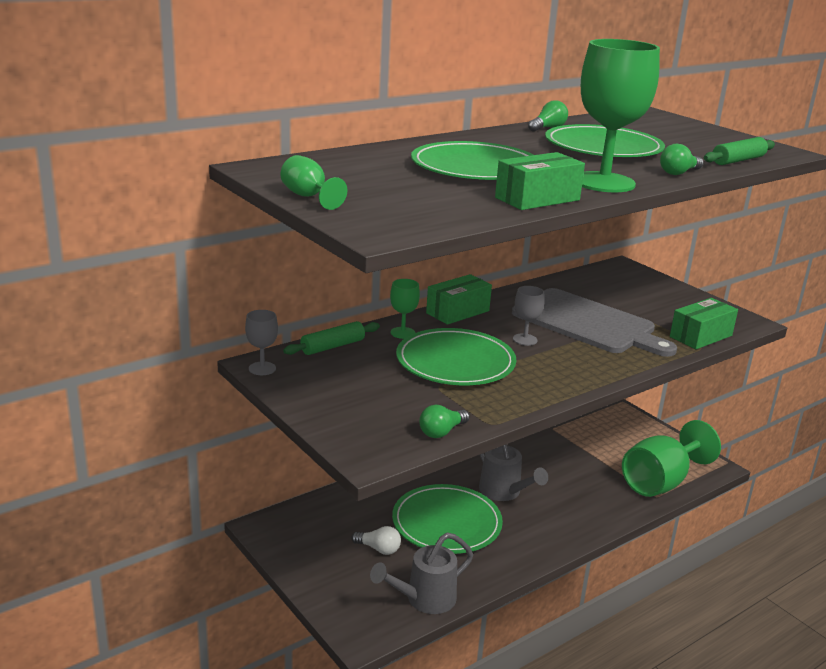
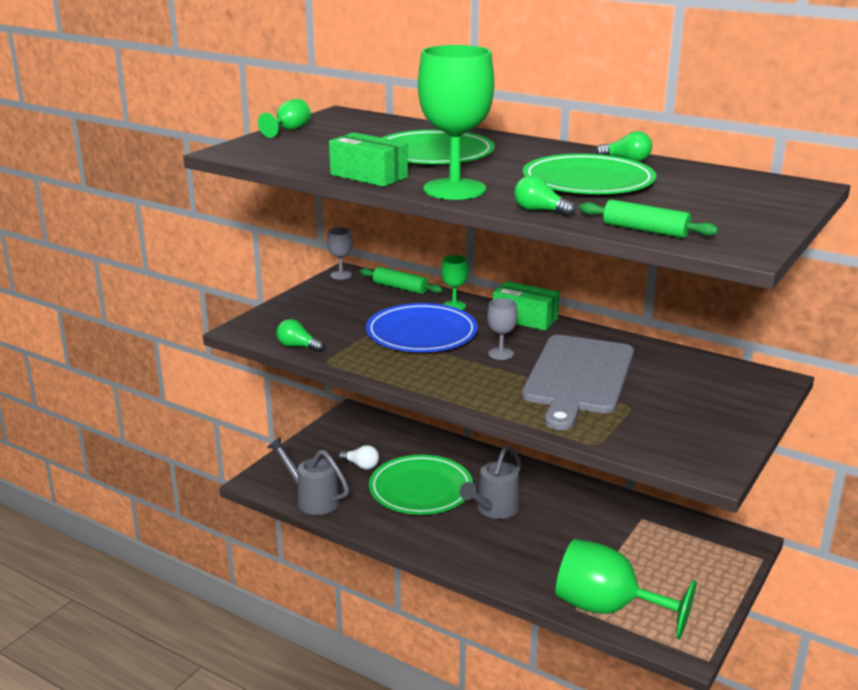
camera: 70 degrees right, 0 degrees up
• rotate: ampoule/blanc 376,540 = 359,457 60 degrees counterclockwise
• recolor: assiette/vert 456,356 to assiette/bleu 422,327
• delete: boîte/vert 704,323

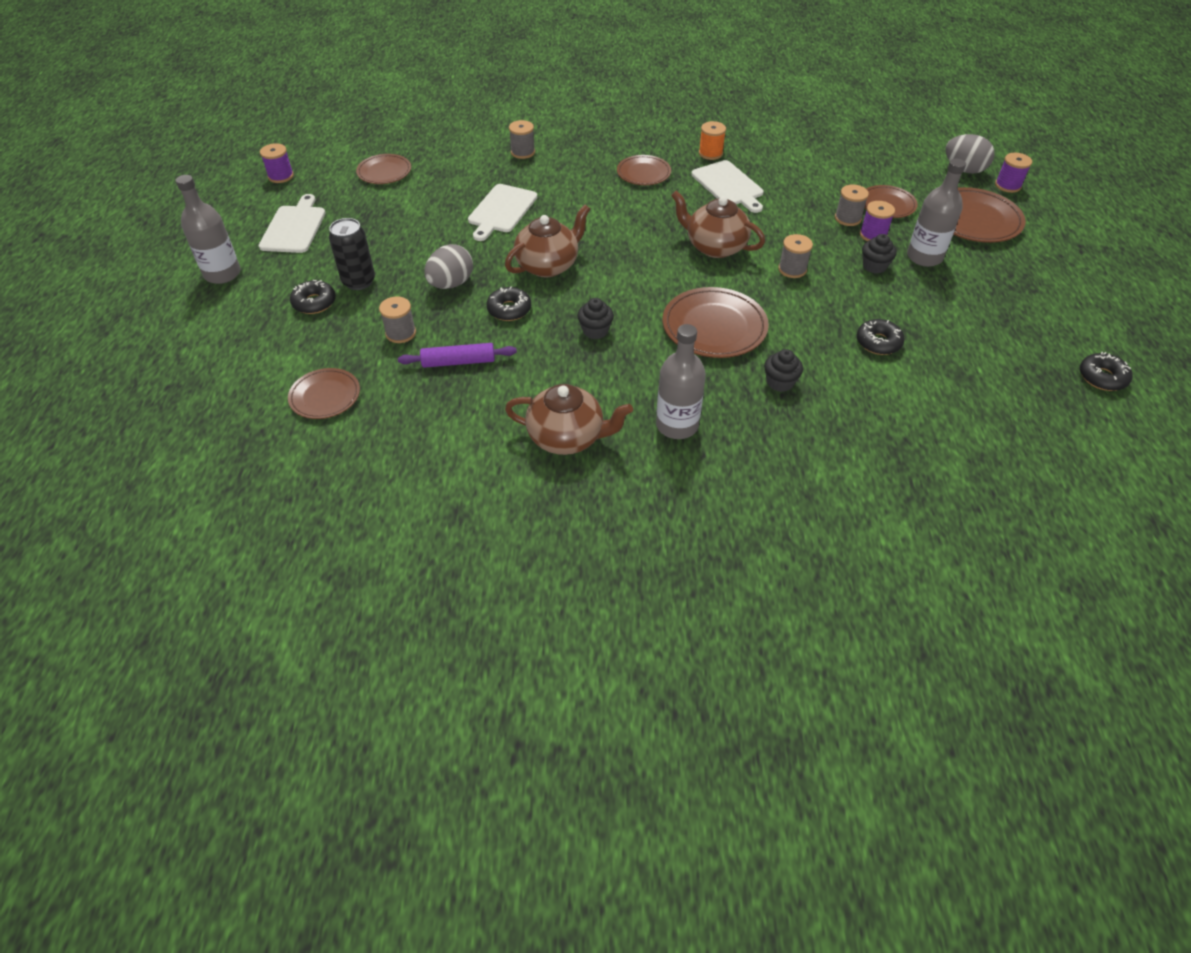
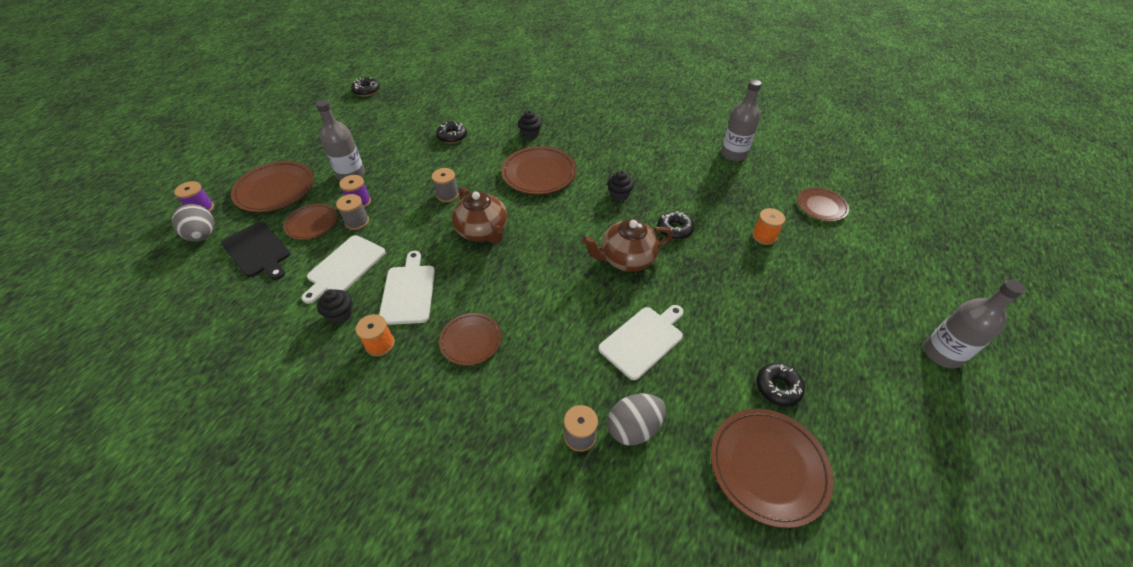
camera: 155 degrees left, 0 degrees up
• move: planche à découper/blanc 292,223 to 343,269
• delete: bobine/violet 277,163
• move: beignet/noir 313,297 to 780,384
• delete: canette/noir 352,254
• resize: assiette/marron 383,169 = 772,468 x1.60
• recolor: bobine/gris 397,320 to bobine/orange 768,226
• delete: rouleau à pâtisserie/violet 457,355
• move: œuf/gris 448,266 to 637,419
• delete: théière/marron 569,419
• move: bouteille/gris 681,381 to 741,120
• move: muffin/noir 879,253 to 334,306
• insert: planche à découper/noir 256,251

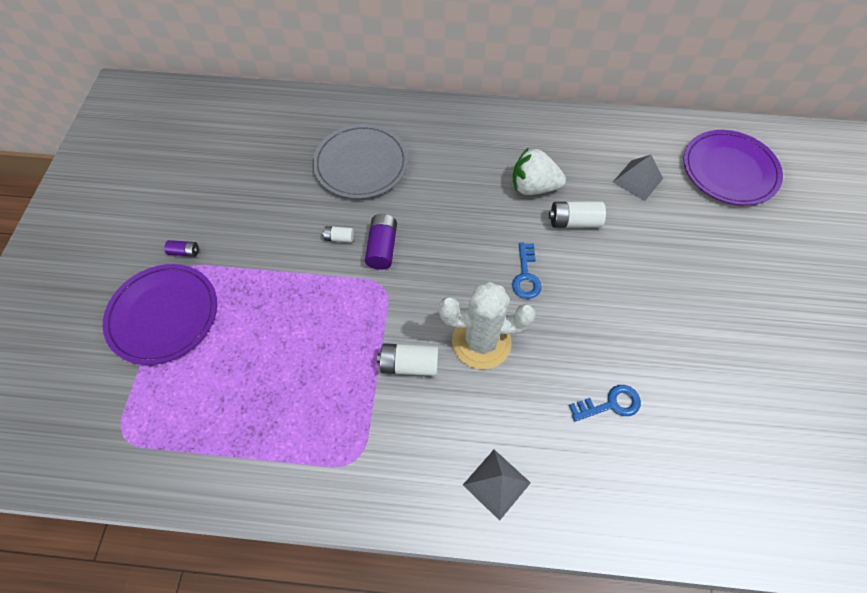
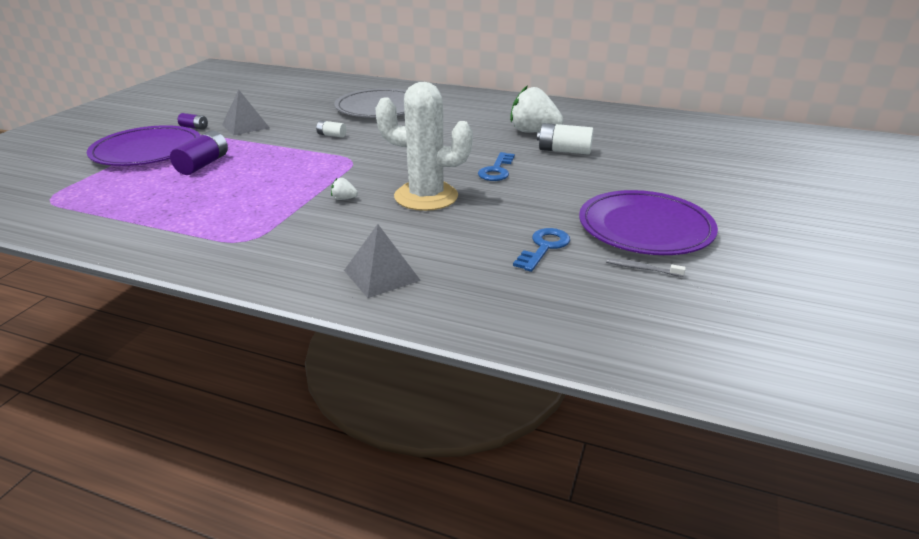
camera: 15 degrees right, 30 degrees down
• move: pile/violet 381,242 to 199,152
• replace: pile/blanc 407,359 to fraise/blanc 344,189
• rotate: clé/bleu 605,403 = 541,250 60 degrees counterclockwise
• move: pyramide/gris 638,178 to 246,113
• move: assiette/violet 733,167 to 648,222
• insert: brosse à dents/gris 646,267

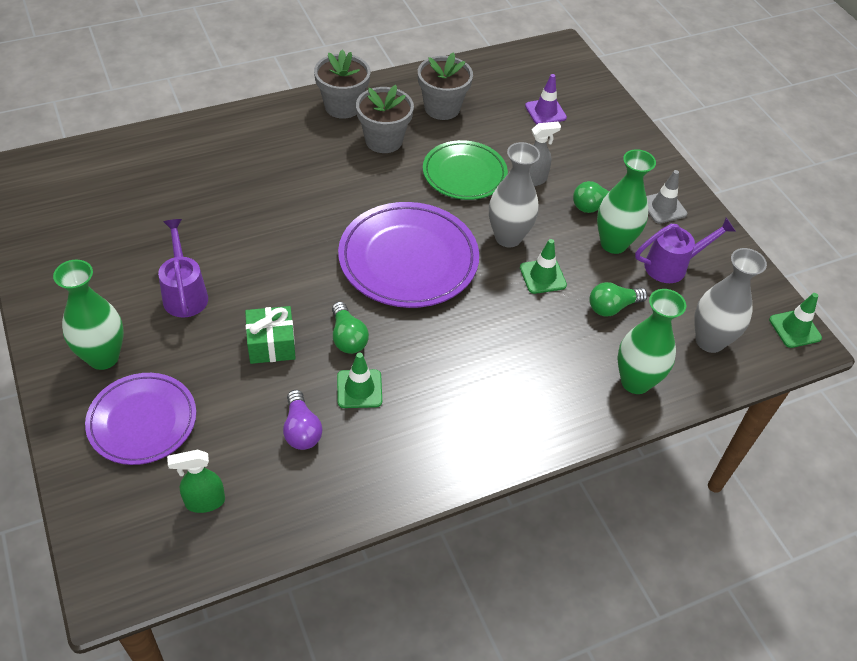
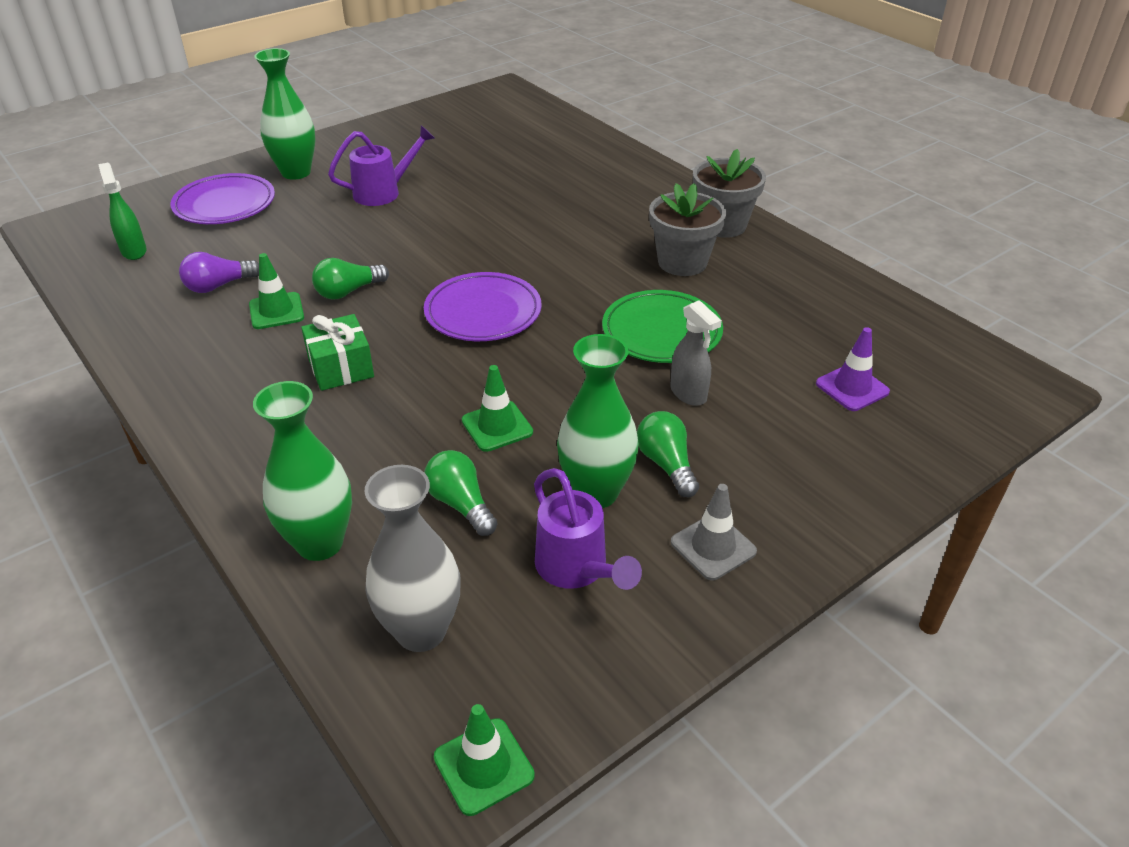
camera: 80 degrees right, 10 degrees down
• move: cadeau/vert 270,335 to 337,352
• resize: assiette/violet 408,255 = 482,306 x0.66
• delete: pot de fleurs/gris 445,86
• delete: vase/gris 514,194

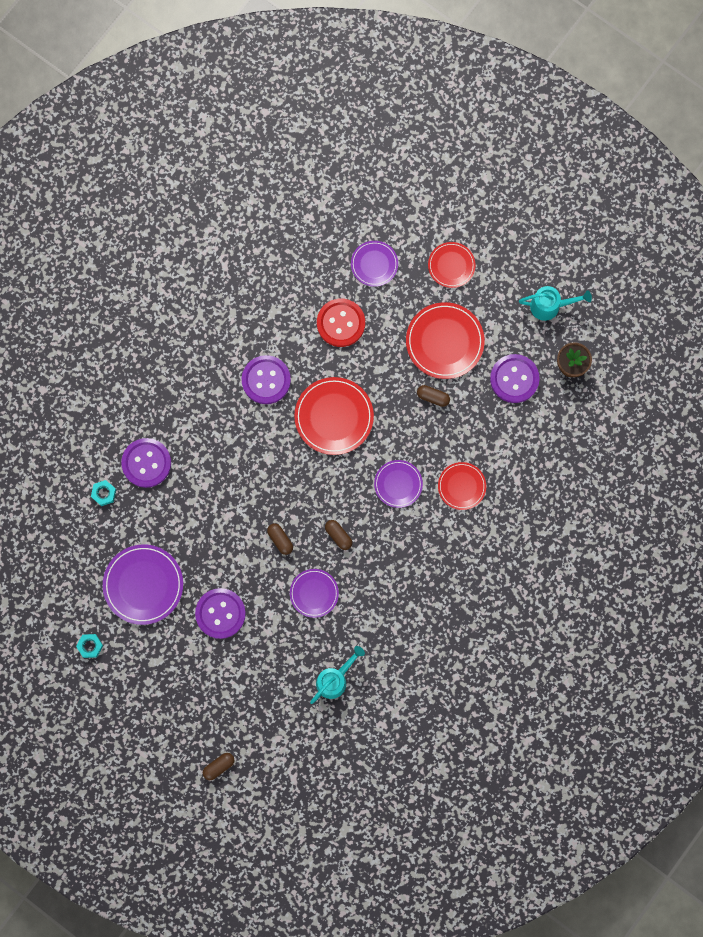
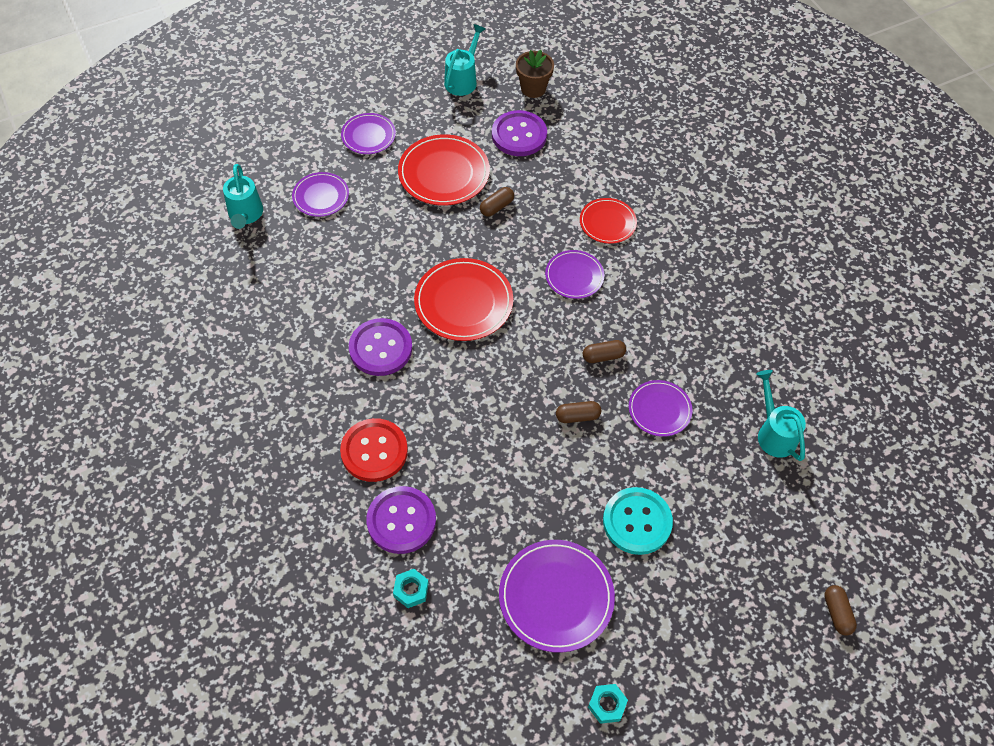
camera: 65 degrees left, 20 degrees down
• recolor: bouton/violet 220,613 to bouton/turquoise 638,521
• move: bouton/rouge 341,323 to 374,450
• recolor: assiette/rouge 452,265 to assiette/violet 368,133
• insert: arrosoir/turquoise 243,196

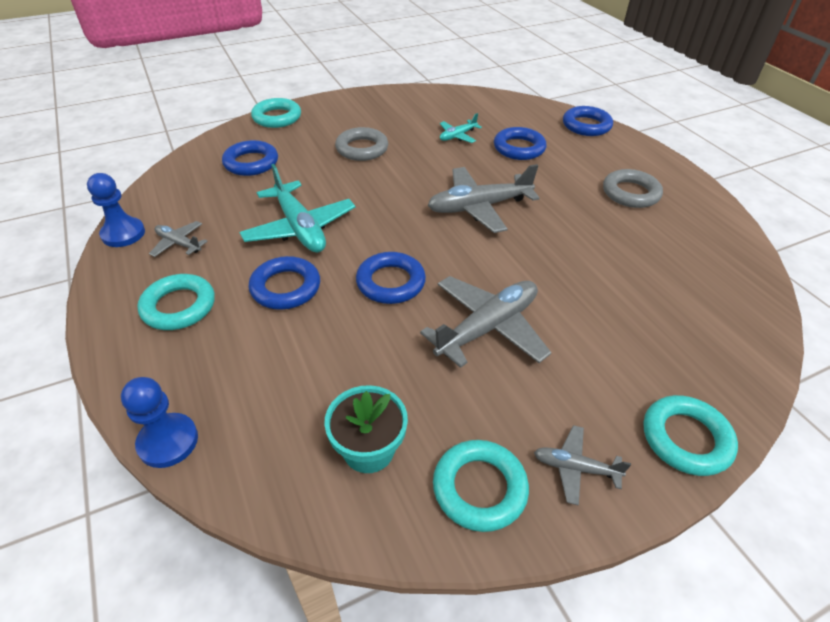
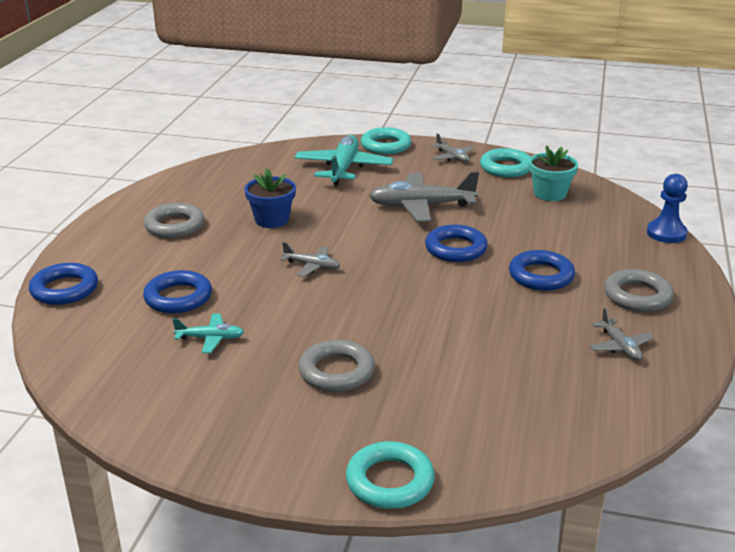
camera: 140 degrees left, 15 degrees down
• delete: pion/bleu 116,210
• recolor: anneau/turquoise 176,302 to anneau/gris 639,290
• delete: anneau/bleu 250,158
• move: avion/turquoise 297,208 to 344,160
• resize: avion/gris 484,198 = 310,259 x0.51
• insert: pot de fleurs/bleu 270,198

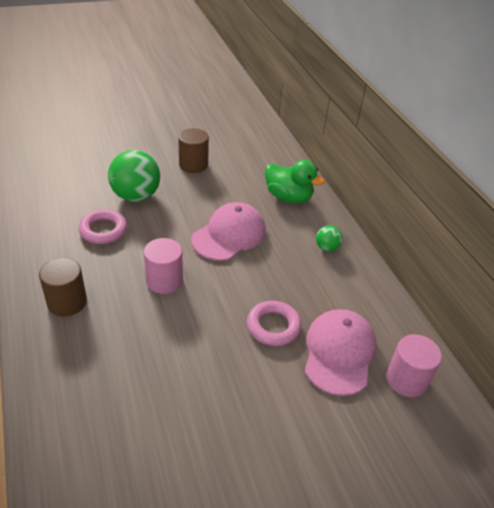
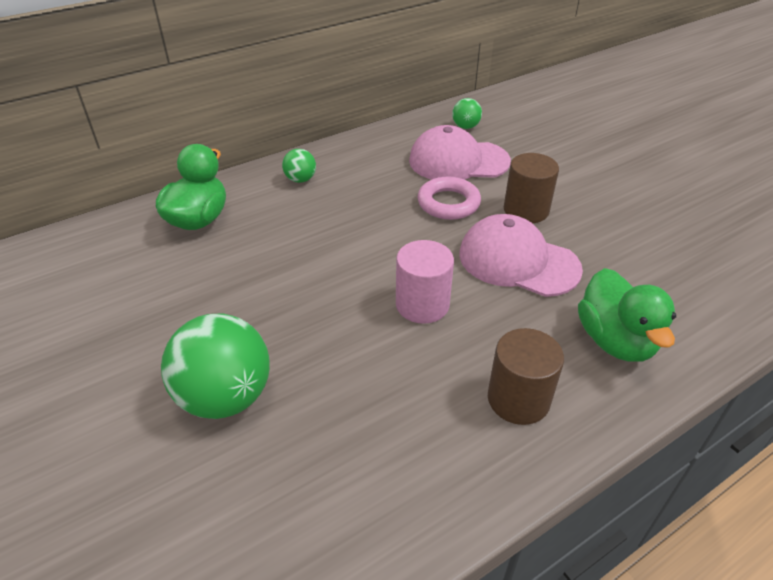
camera: 100 degrees left, 0 degrees up
• delete: anneau/rose 102,226
• move: cylindre/marron 193,150 to 531,188
• move: casquette/rose 228,231 to 521,255
• replace: cylindre/rose 414,365 to balle/vert 467,113
• insert: canard/vert 627,315

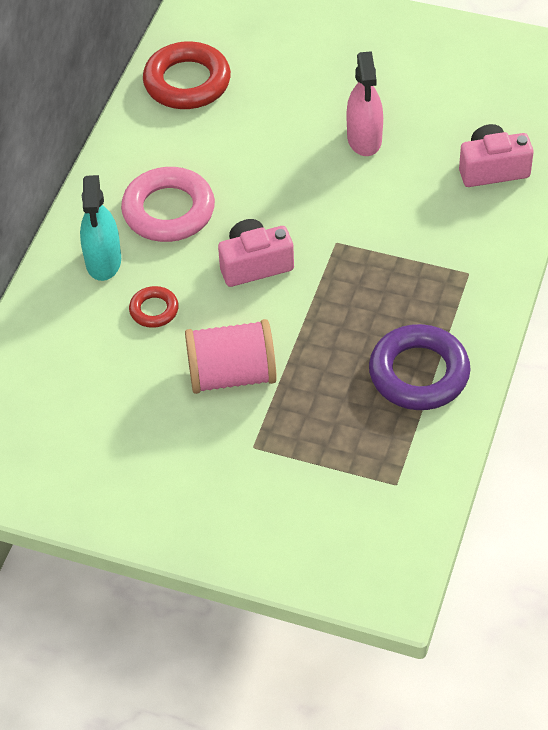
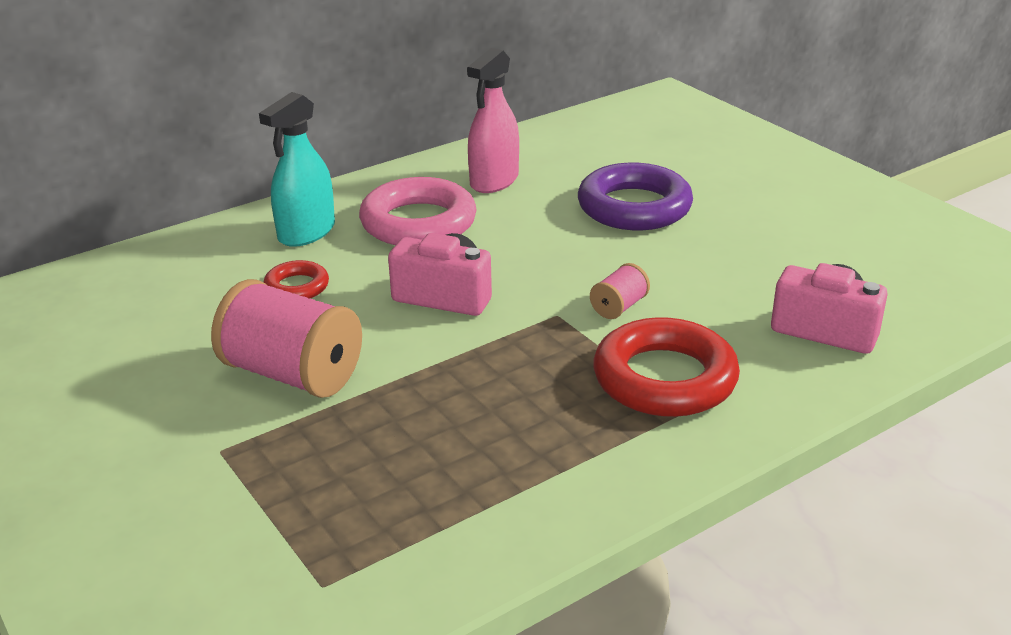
camera: 35 degrees right, 20 degrees down
• move: anneau/rouge 187,75 to 666,367
• move: vaporisateur/rose 364,103 to 493,120
• move: anneau/violet 420,367 to 635,196
• insert: bobine/rose 620,291

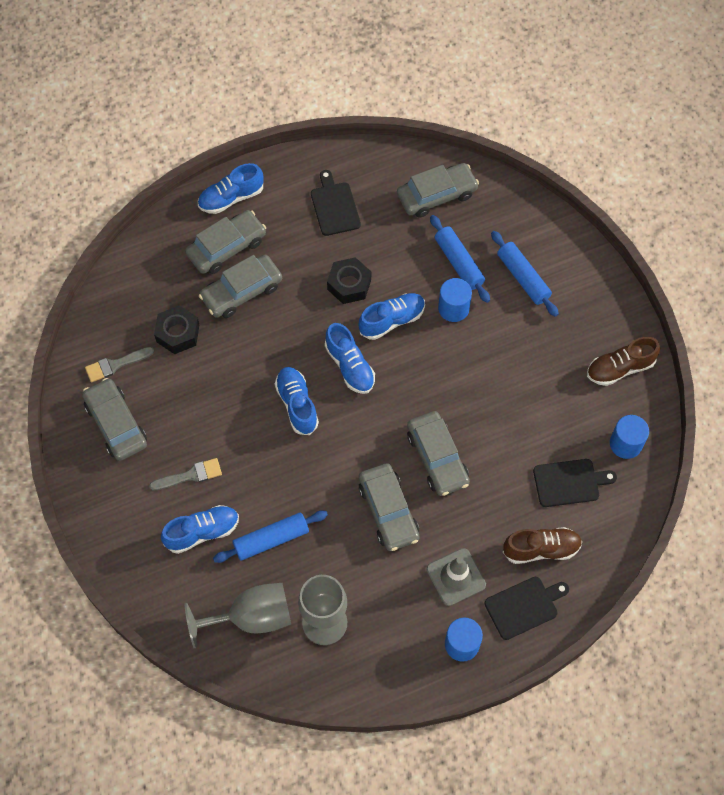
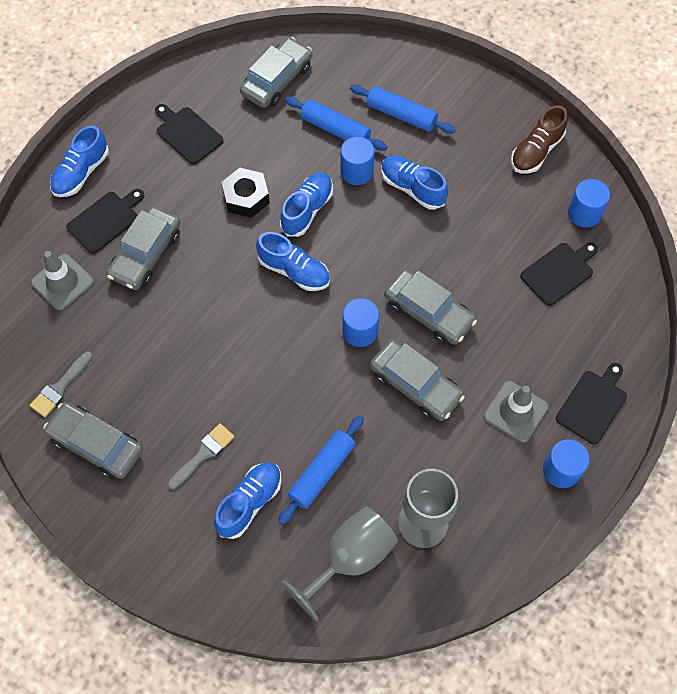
camera: 30 degrees left, 0 degrees up
• delete: écrou/noir 176,329
• replace: voiture/gris 225,242 to planche à découper/noir 105,221
• move: chaussure/bleu 297,401 to 414,183
• delete: chaussure/marron 542,545
• insert: cône de chantier/gris 62,280
• insert: cylindre/bleu 361,322

